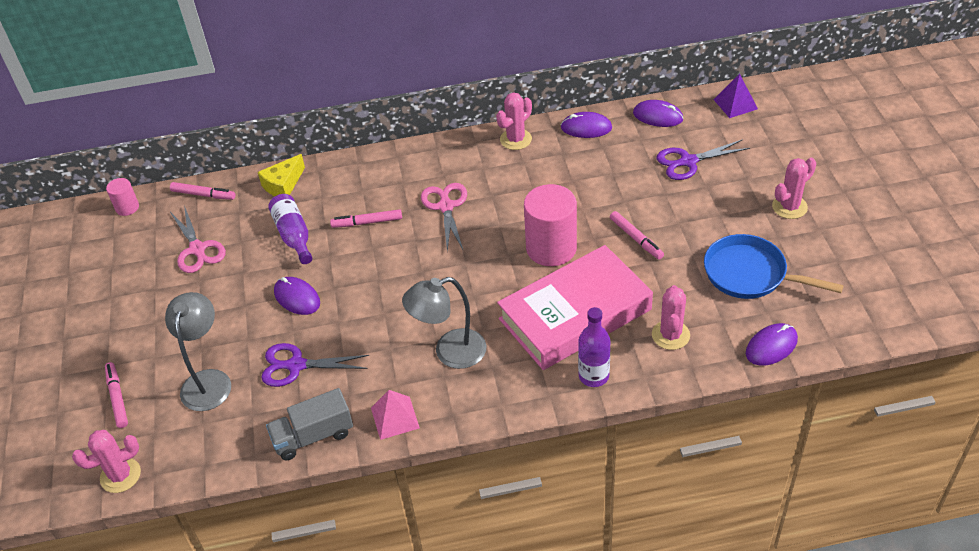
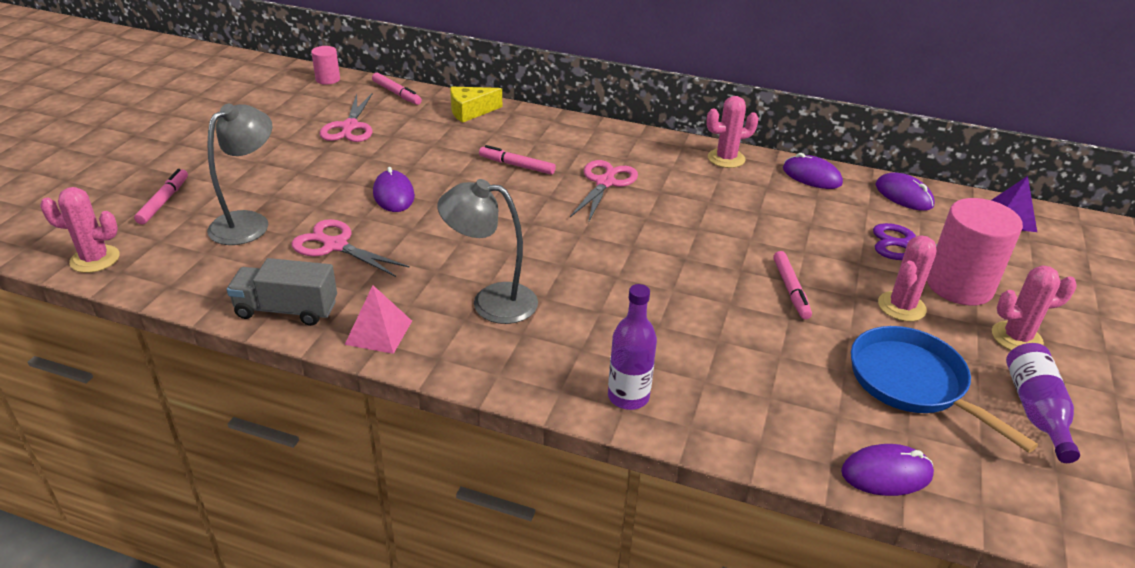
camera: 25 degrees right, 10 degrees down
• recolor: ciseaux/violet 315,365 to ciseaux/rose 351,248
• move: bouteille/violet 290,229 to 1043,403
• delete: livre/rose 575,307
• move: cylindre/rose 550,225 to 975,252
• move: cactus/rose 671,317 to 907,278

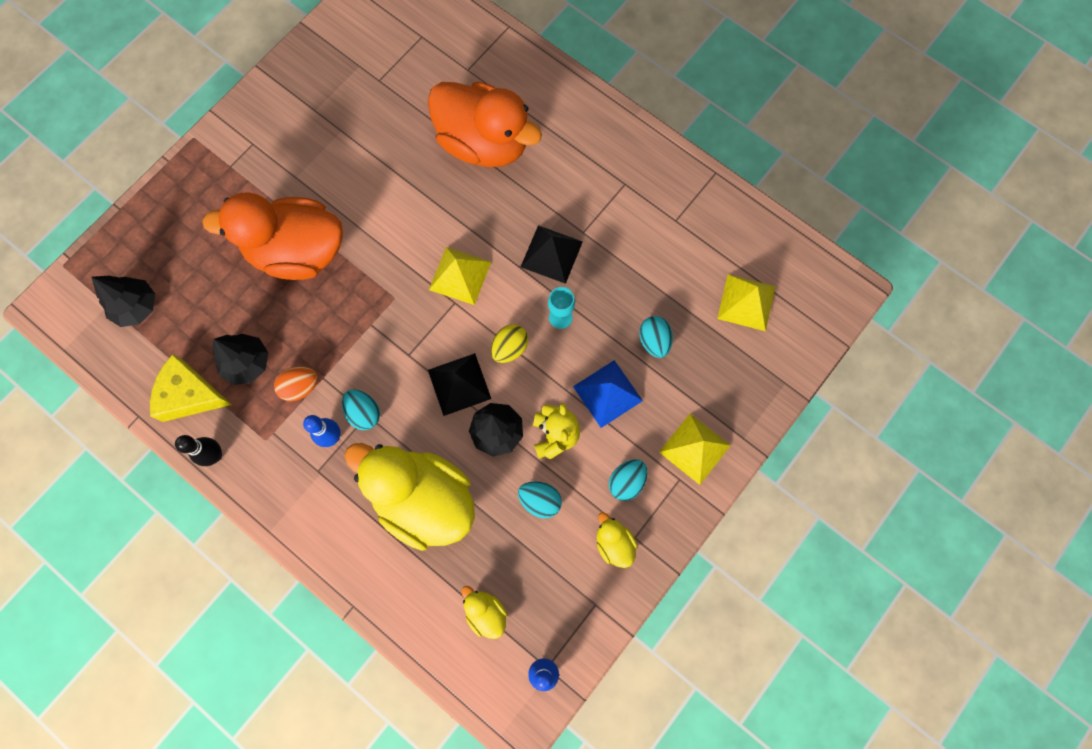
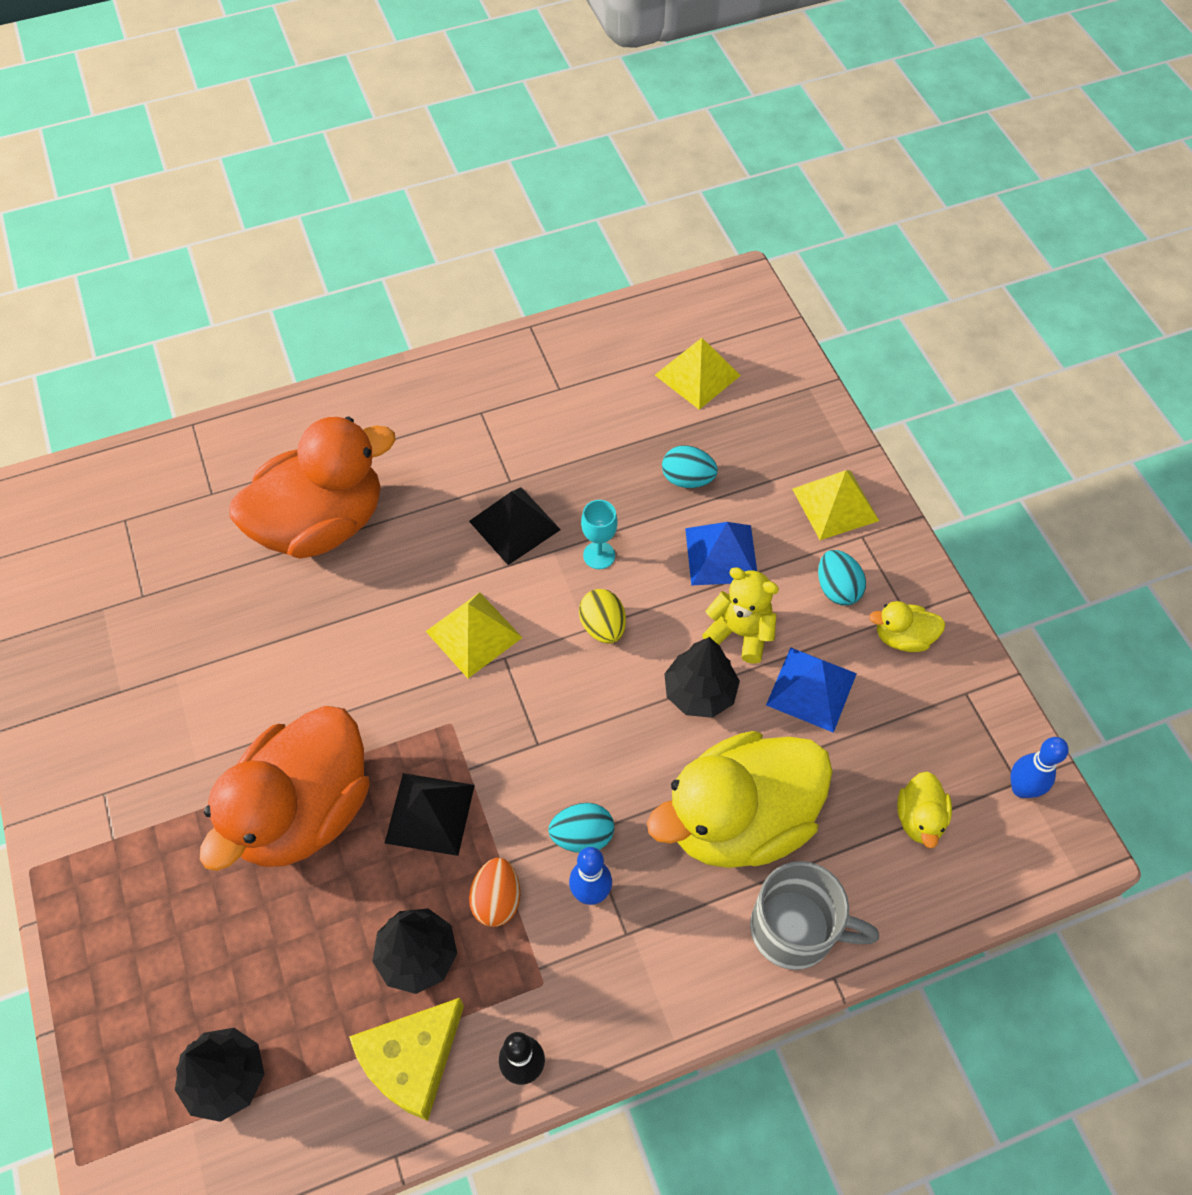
camera: 60 degrees left, 15 degrees down
• move: pyramide/noir 459,384 to 430,814
• rotate: canard/jaune 484,612 = 924,809 75 degrees counterclockwise
• replace: œuf/turquoise 540,499 to pyramide/bleu 811,690
• insert: tasse/gris 814,915

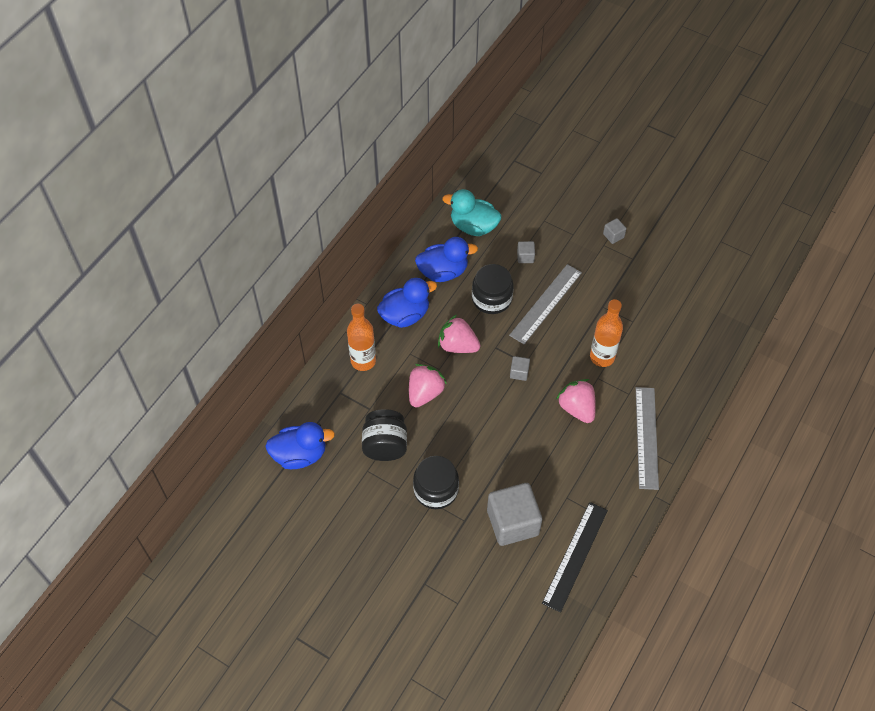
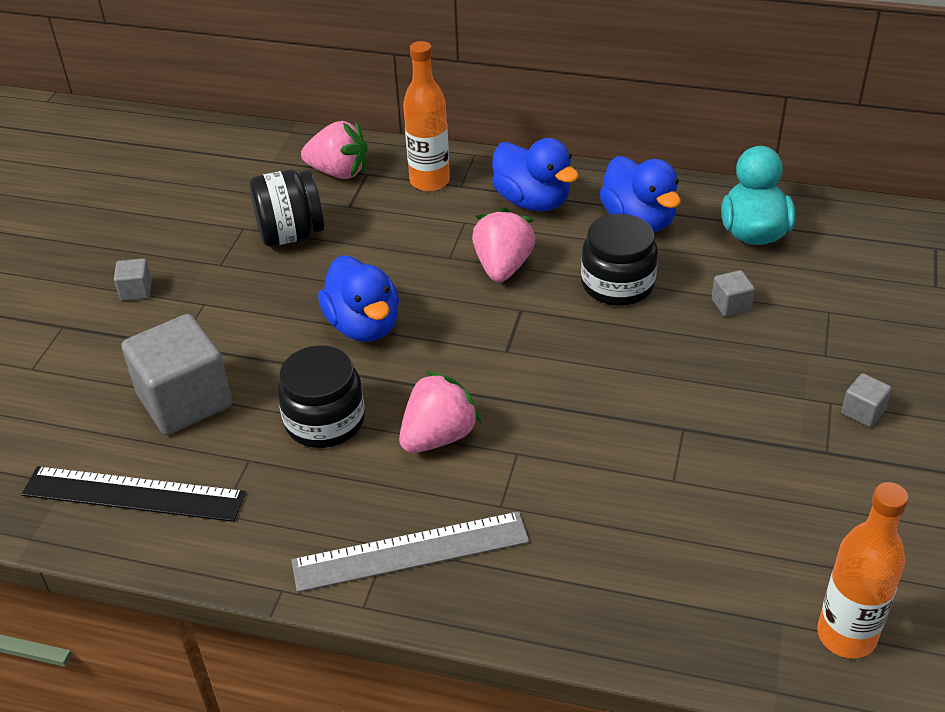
camera: 75 degrees right, 15 degrees down
• move: canard/bleu 300,445 to 358,298
• move: fraise/rose 428,386 to 334,150
• move: bocal/noir 436,482 to 321,396
• delete: règle/gris 545,304
• move: cube/gris 520,368 to 133,279
• move: bouteille/orange 606,333 to 862,570

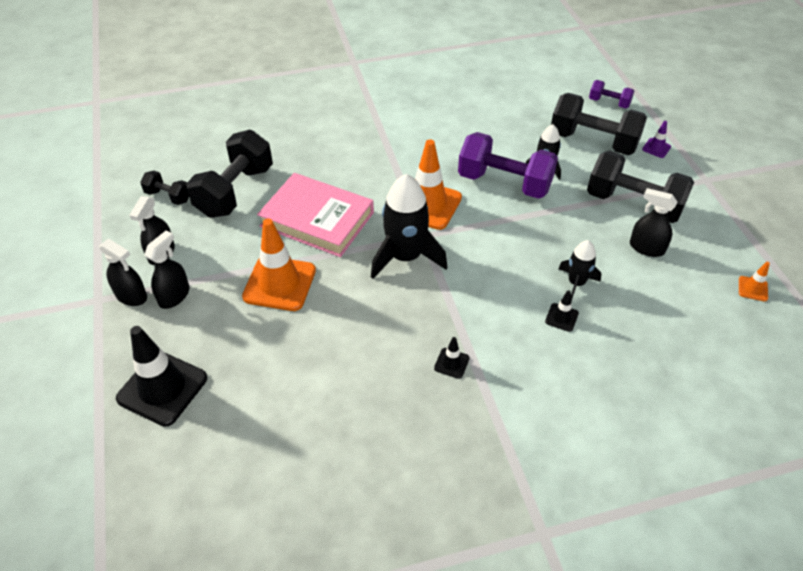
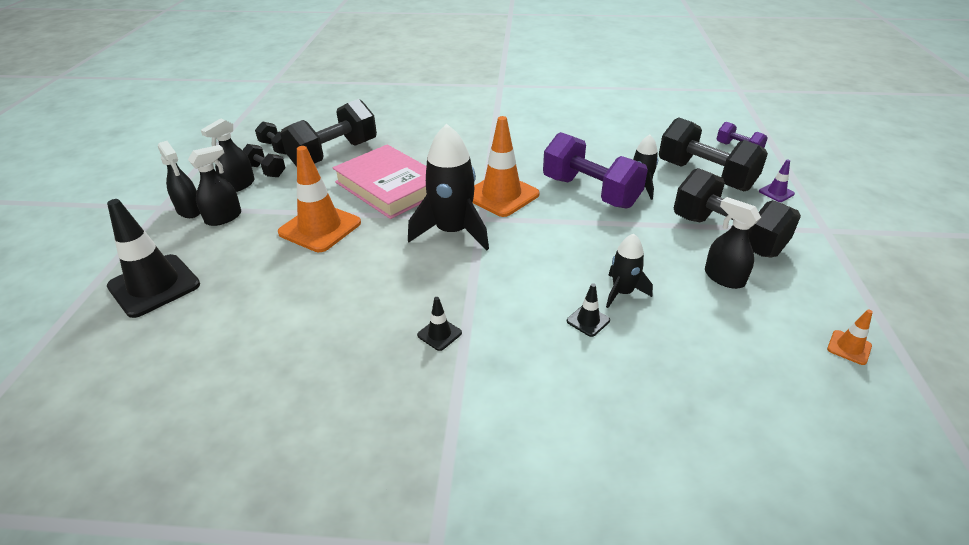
camera: 20 degrees right, 10 degrees down
• insert: haltère/noir 264,160

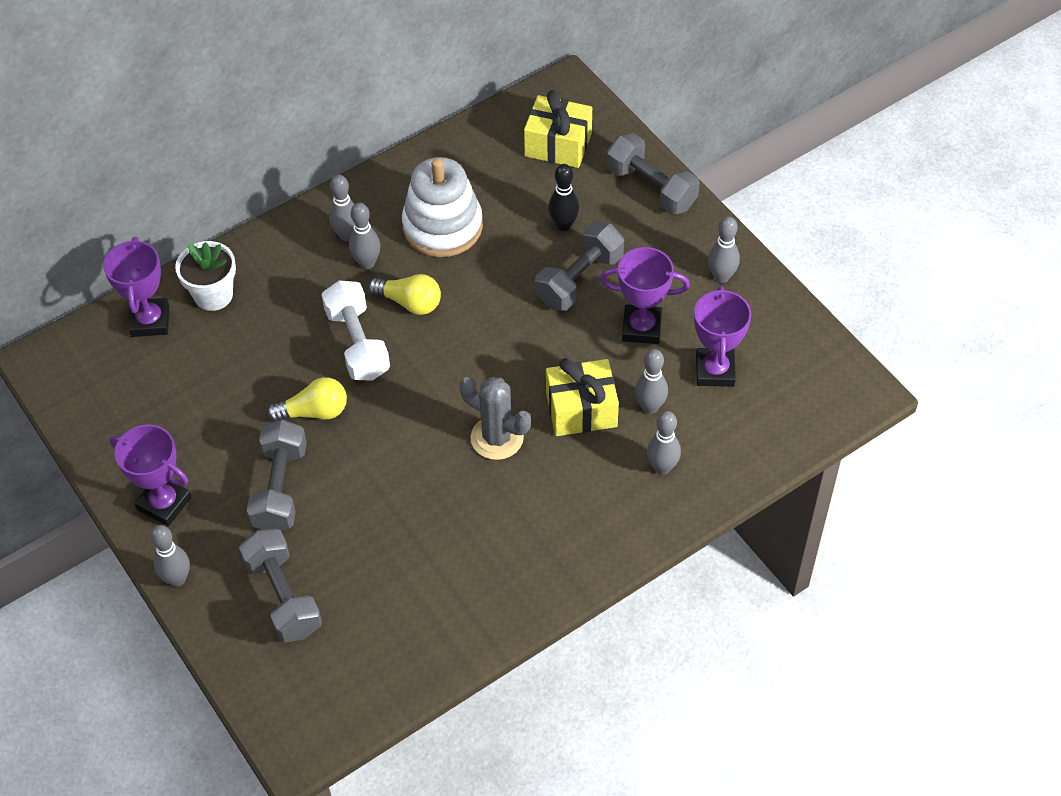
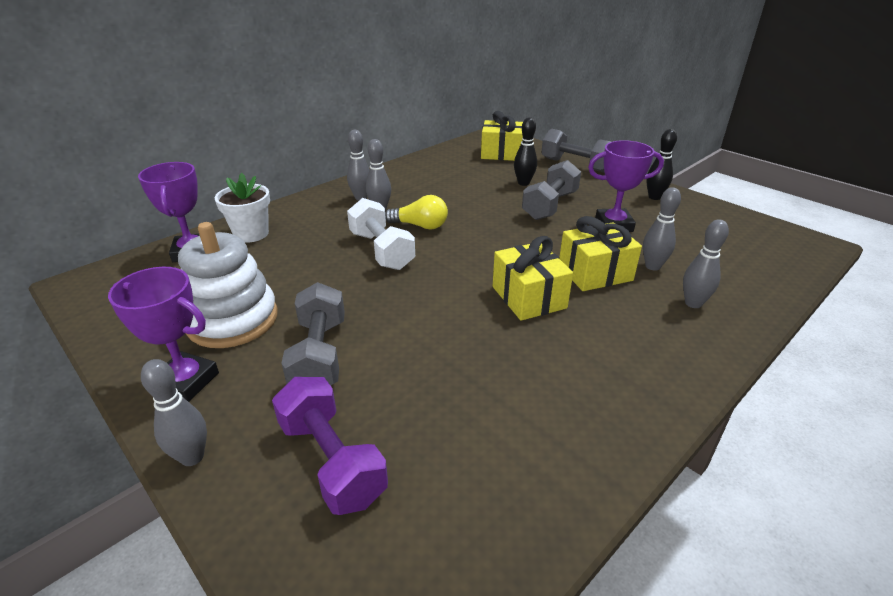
camera: 10 degrees left, 20 degrees down
• recolor: haltère/gris 280,585 to haltère/violet 330,446
• delete: ampoule/jaune 307,399
• move: jouet à empiler/blanc 442,207 to 228,285
• replace: cactus/gris 495,418 to cadeau/jaune 533,278
• delete: trophée/violet 722,336
• recolor: quille/gris 724,249 to quille/noir 661,164

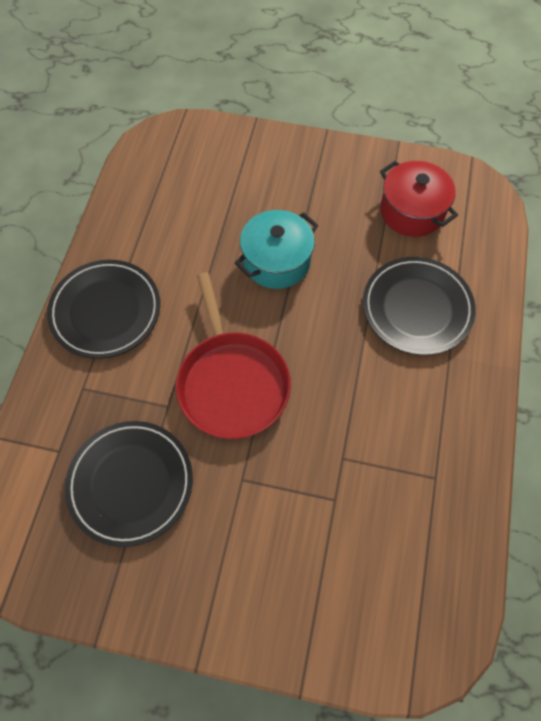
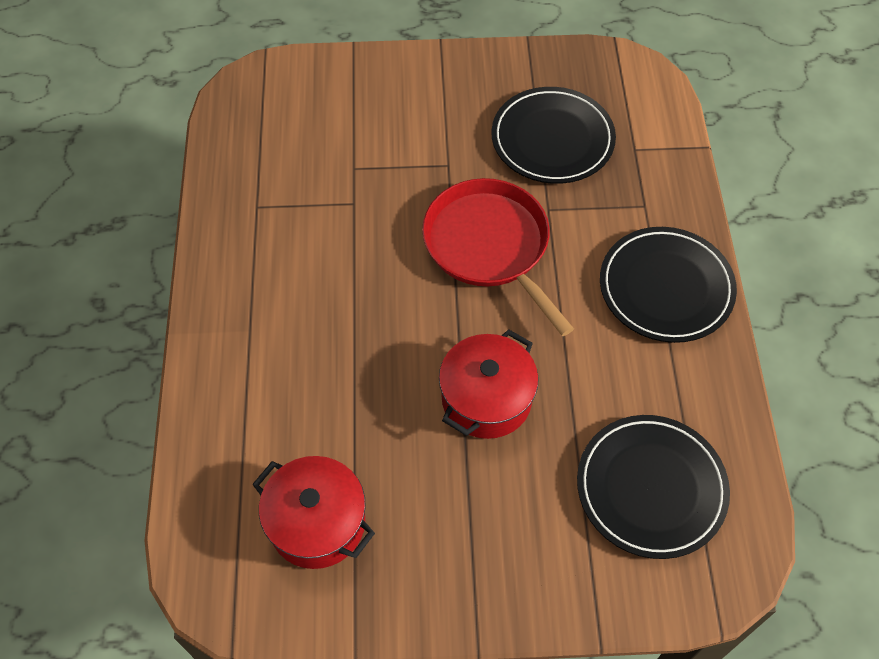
camera: 165 degrees right, 5 degrees down
• recolor: marmite/turquoise 277,249 to marmite/rouge 489,384
• move: assiette/noir 419,306 to 653,487

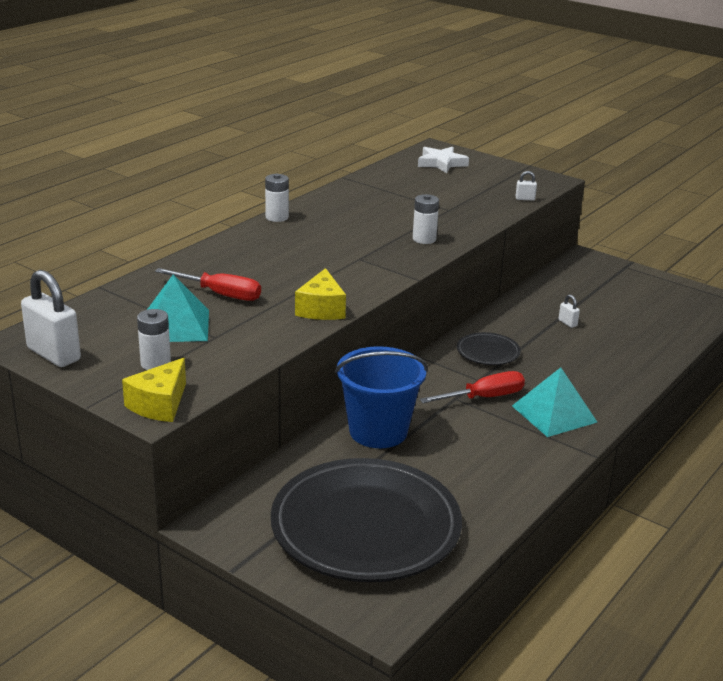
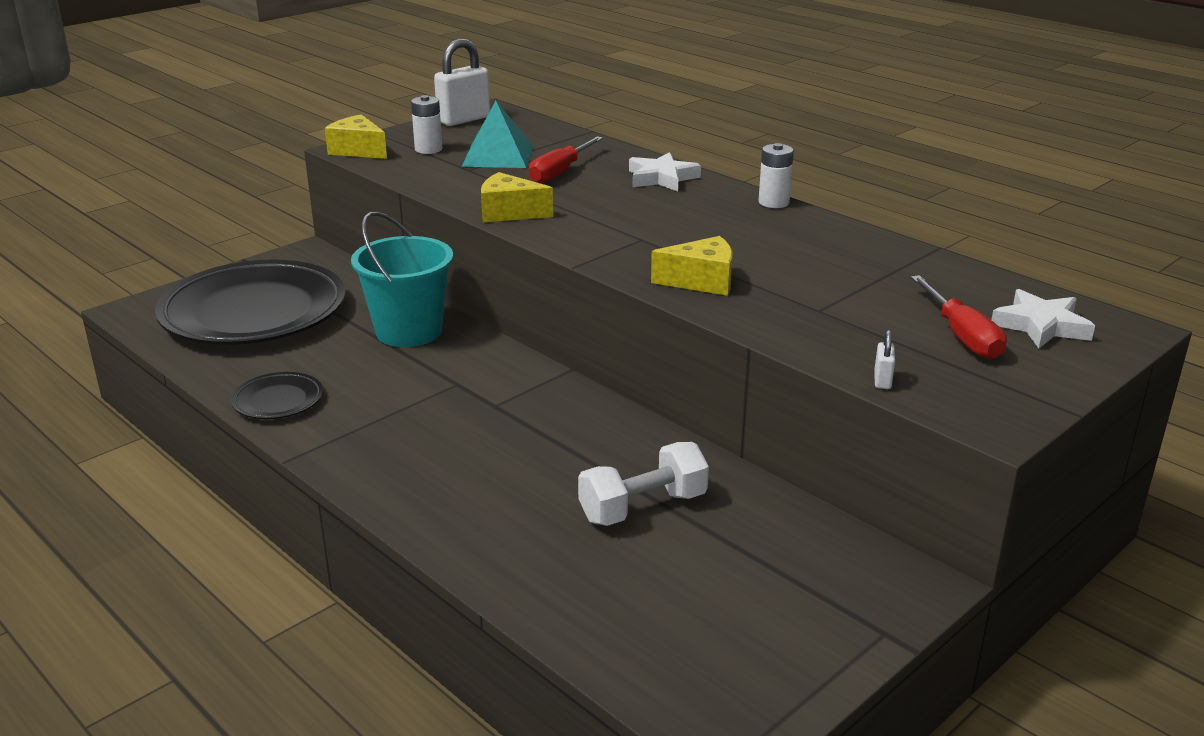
camera: 100 degrees right, 0 degrees up
• recolor: seau/bleu 381,397 to seau/turquoise 402,279
• replace: pile/blanc 426,219 to fromage/jaune 692,266
• move: tournevis/rouge 472,387 to 959,317
• move: assiette/noir 489,348 to 277,395
• delete: pyramide/turquoise 554,402
• replace: cadenas/blanc 569,311 to haltère/blanc 643,484
• insert: étoile/blanc 665,171

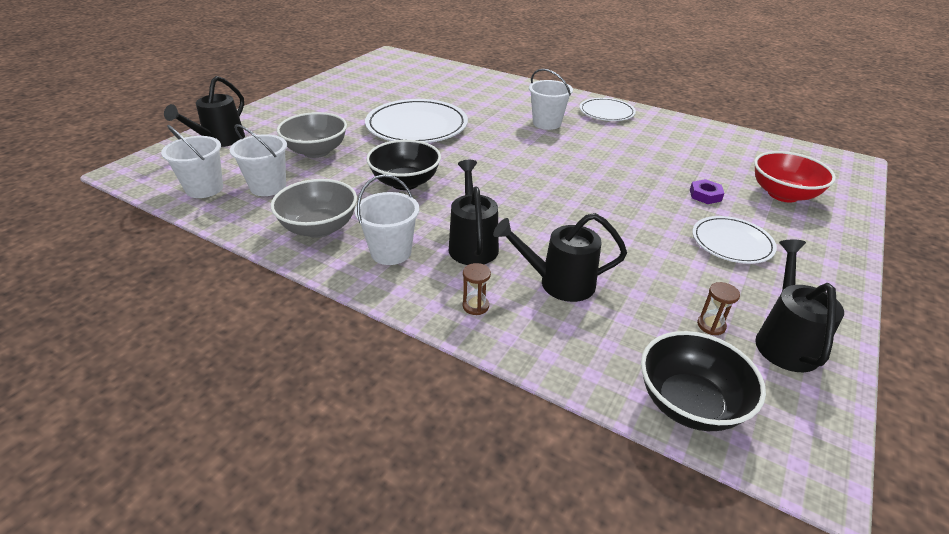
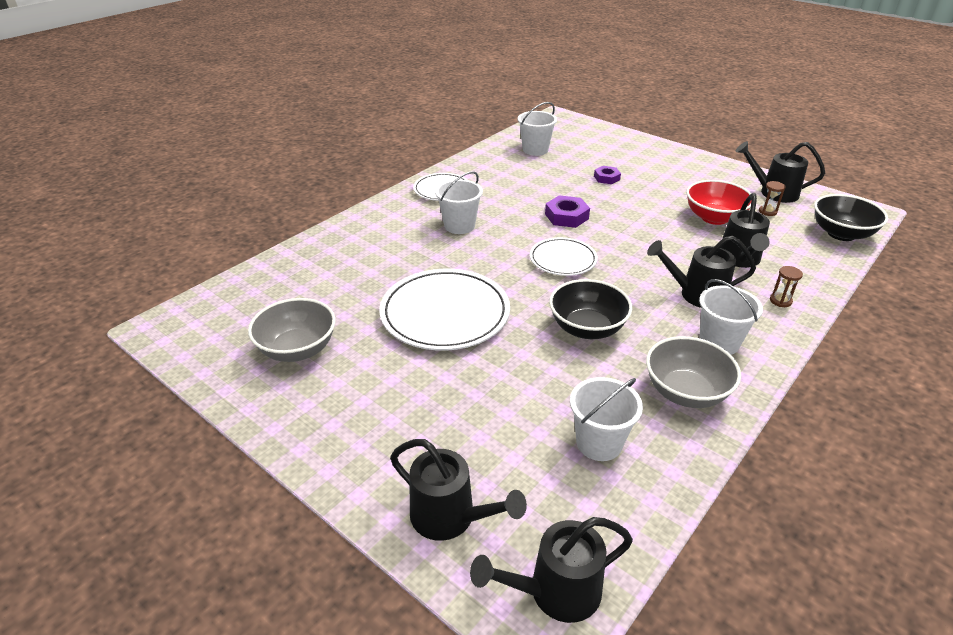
camera: 80 degrees left, 0 degrees up
• move: seau/blanc 192,161 to 537,129
• move: bol/gris 312,135 to 292,330
• move: assiette/blanc 734,240 to 564,256
• move: bol/rouge 795,177 to 719,202
• insert: arrosoir/noir 551,570
• insert: écrou/violet 567,211

